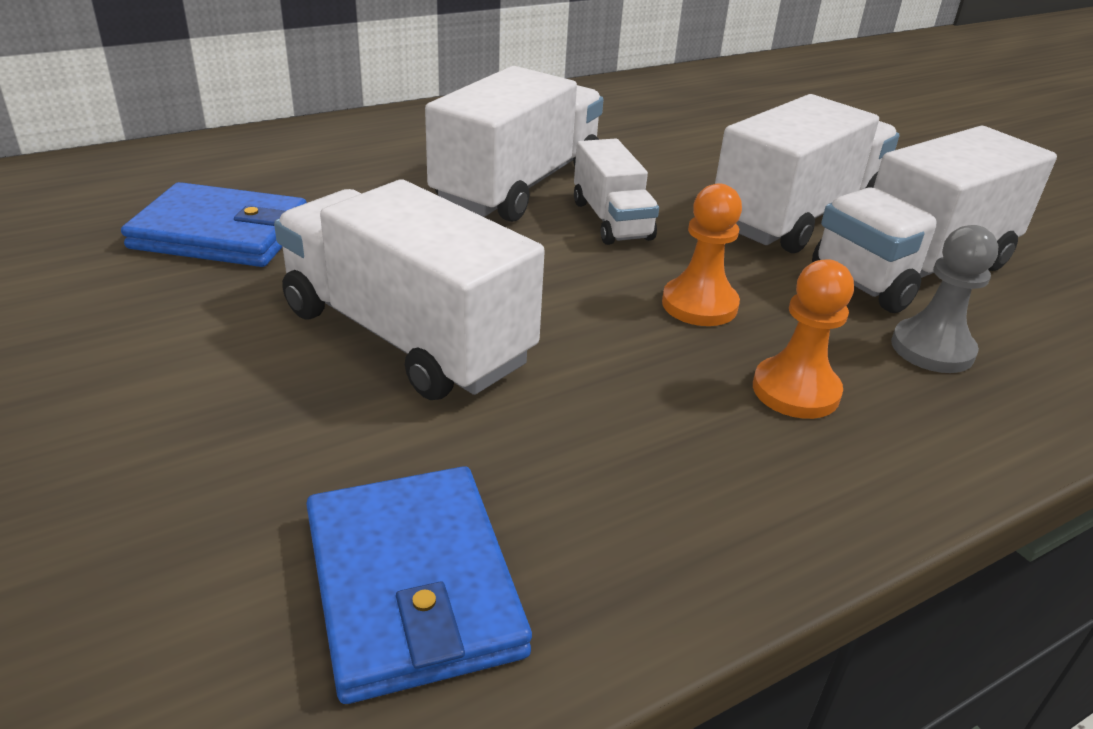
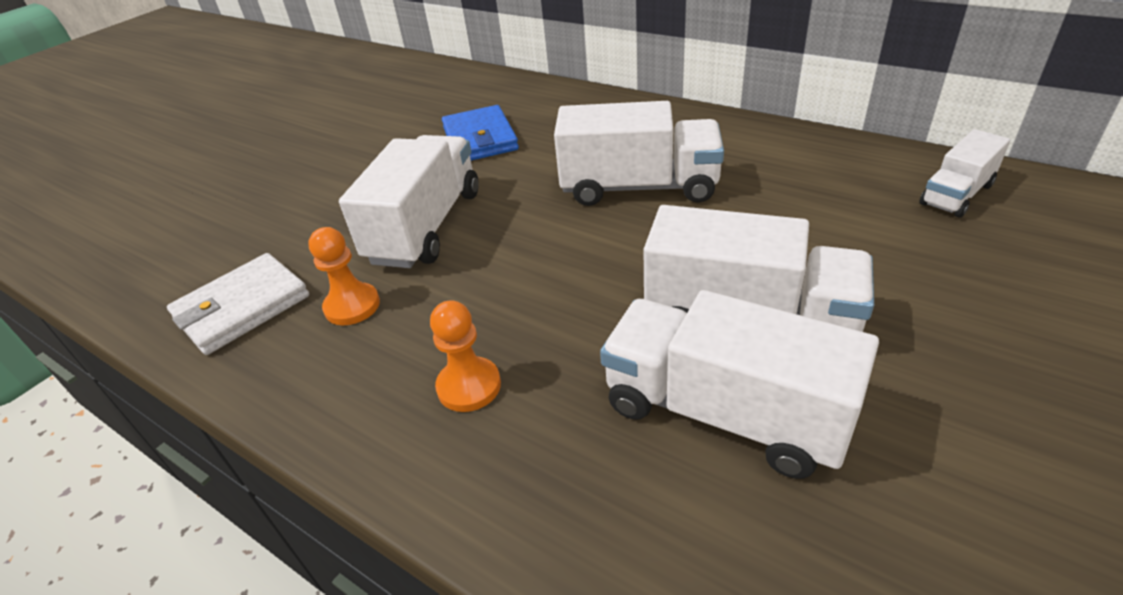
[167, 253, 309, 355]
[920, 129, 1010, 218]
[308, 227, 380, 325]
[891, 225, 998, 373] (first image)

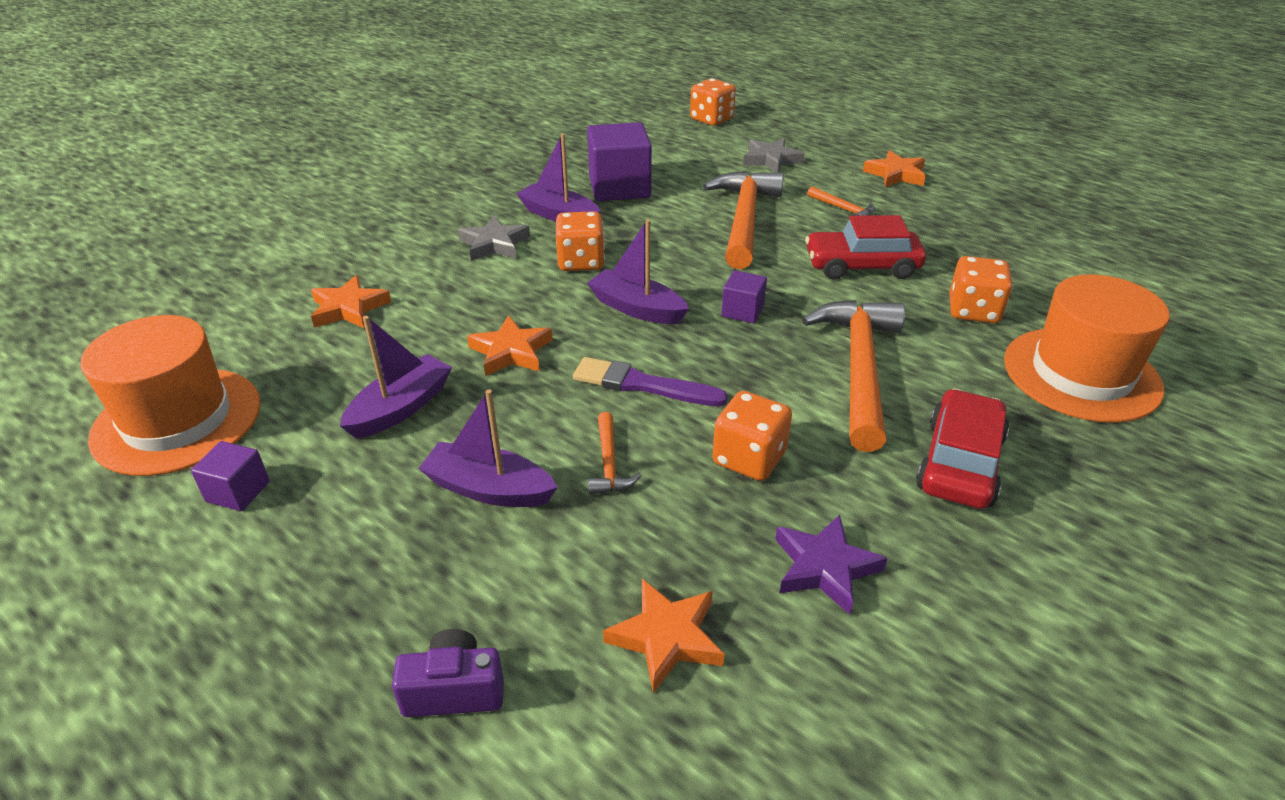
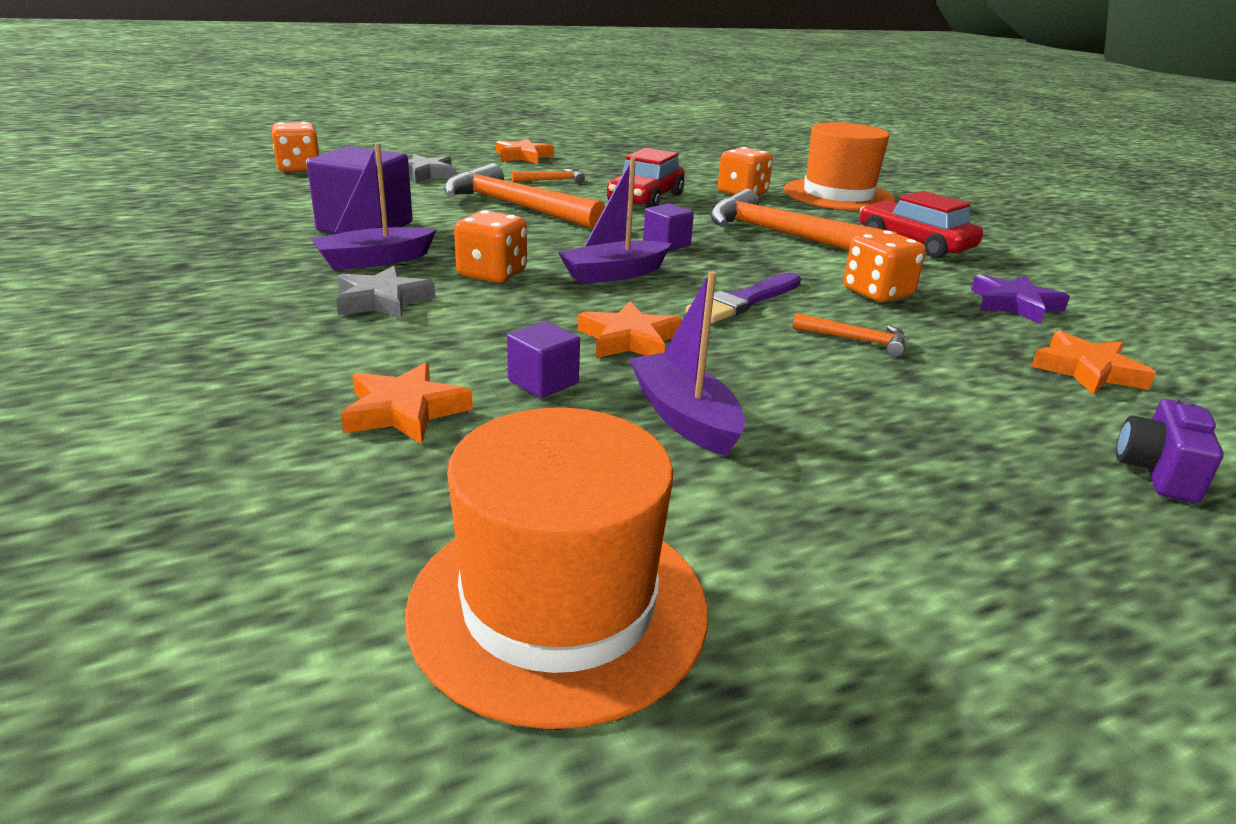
[507, 321, 580, 398]
[418, 389, 558, 507] (first image)

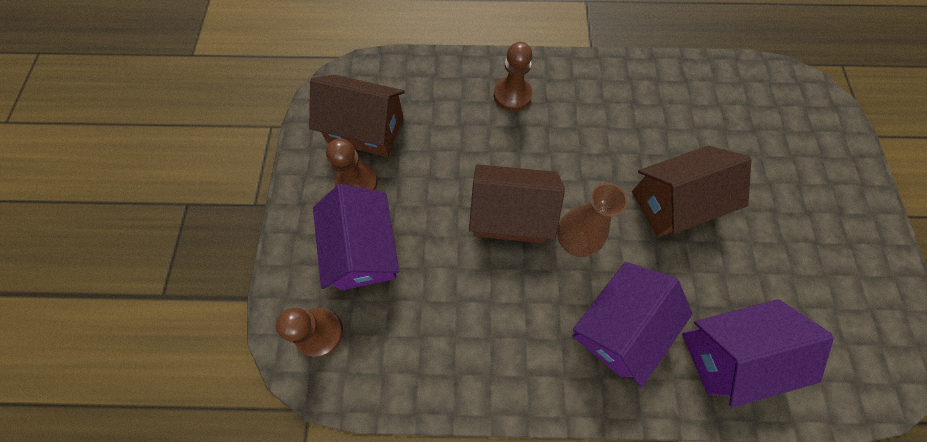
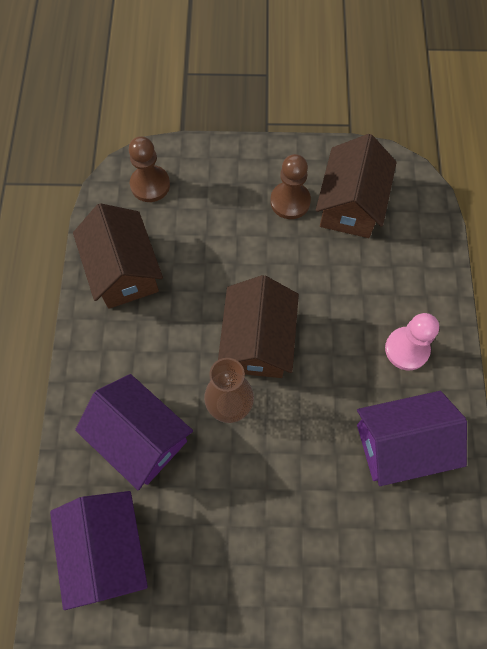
[357, 391, 467, 486]
[385, 313, 439, 370]
[73, 203, 163, 309]

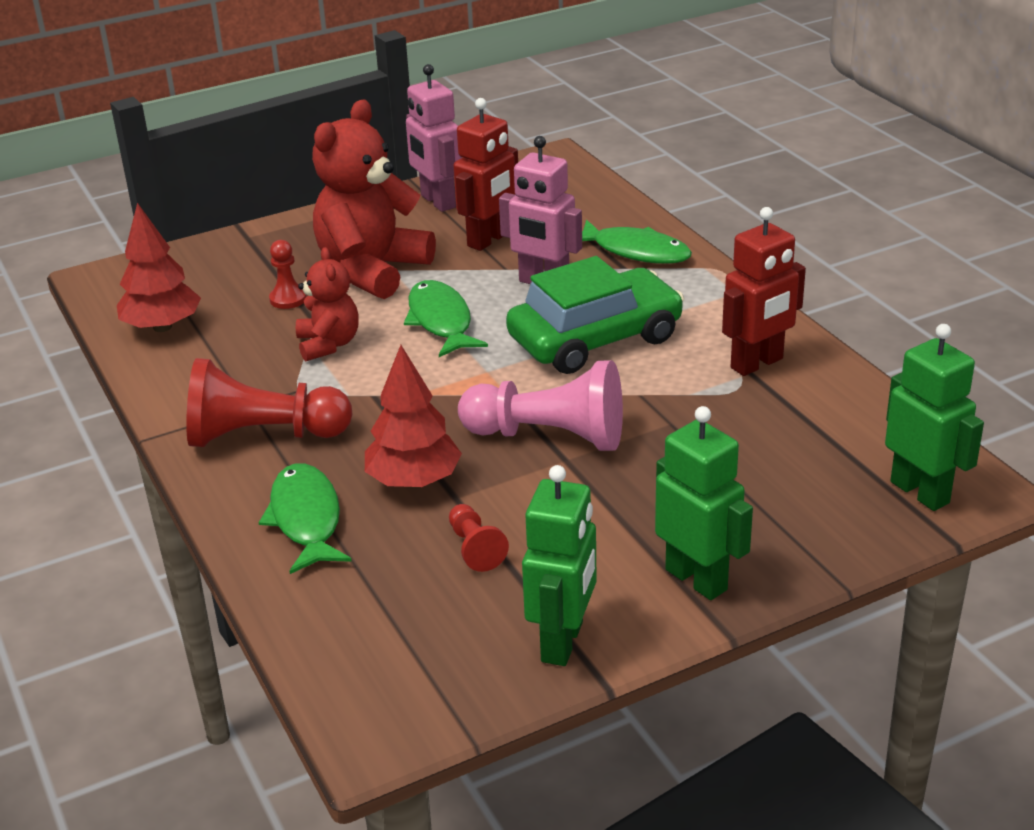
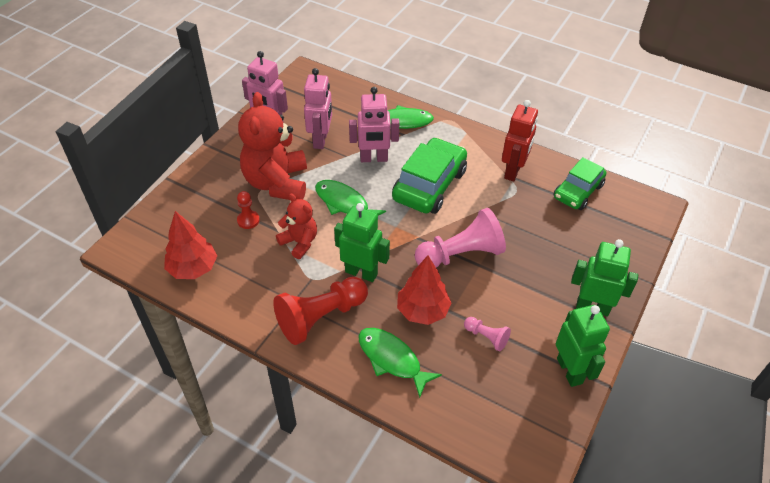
[464, 317, 511, 351]
[304, 68, 332, 149]
[334, 203, 390, 282]
[554, 157, 606, 210]

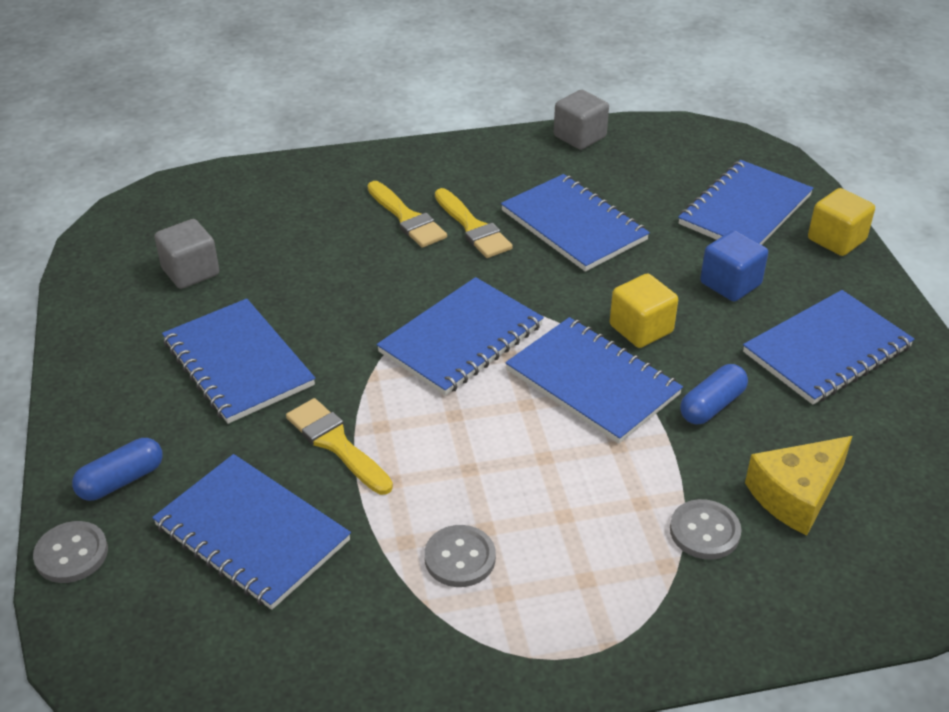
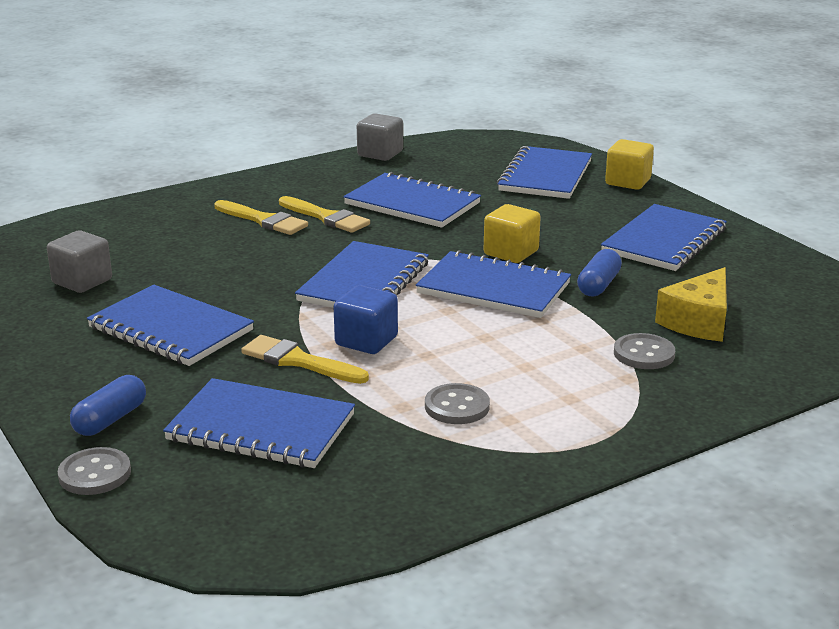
[334, 285, 398, 354]

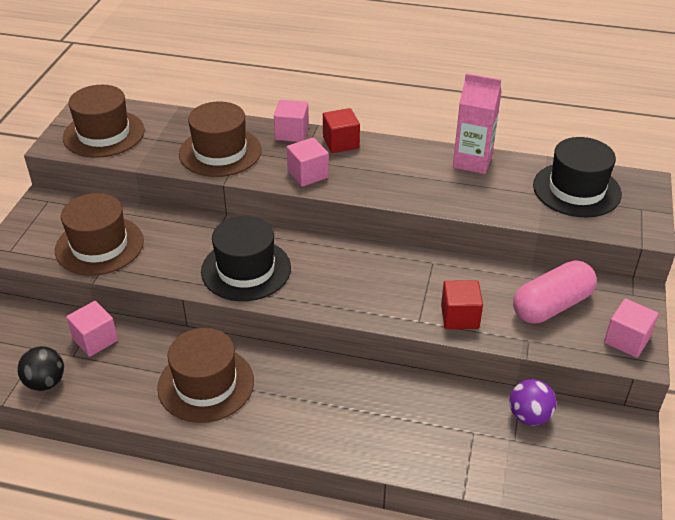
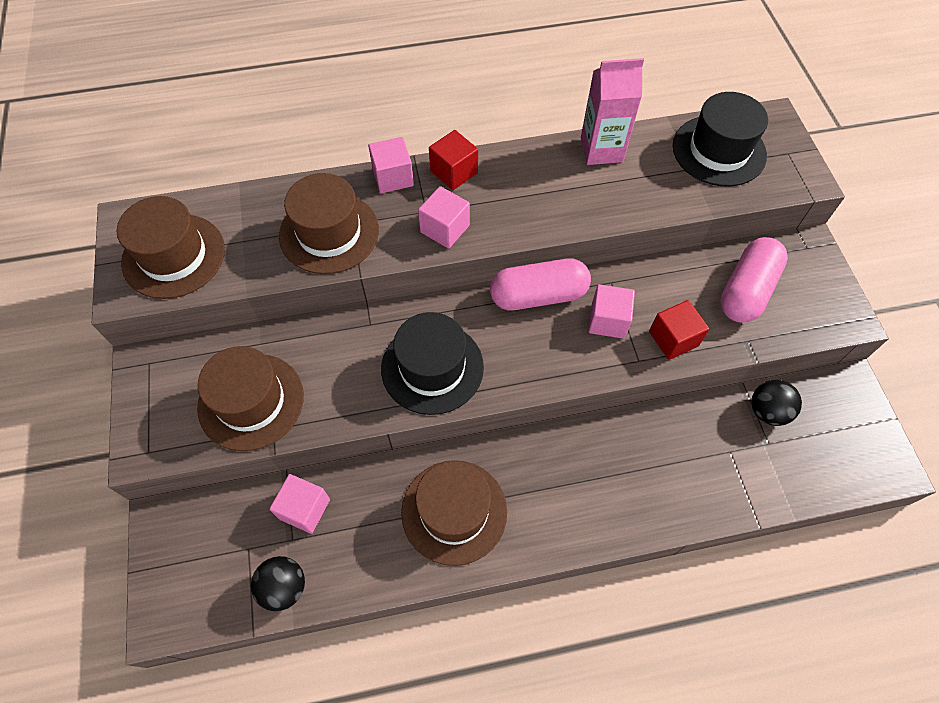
[751, 380, 802, 426]
[589, 284, 635, 339]
[490, 258, 591, 310]

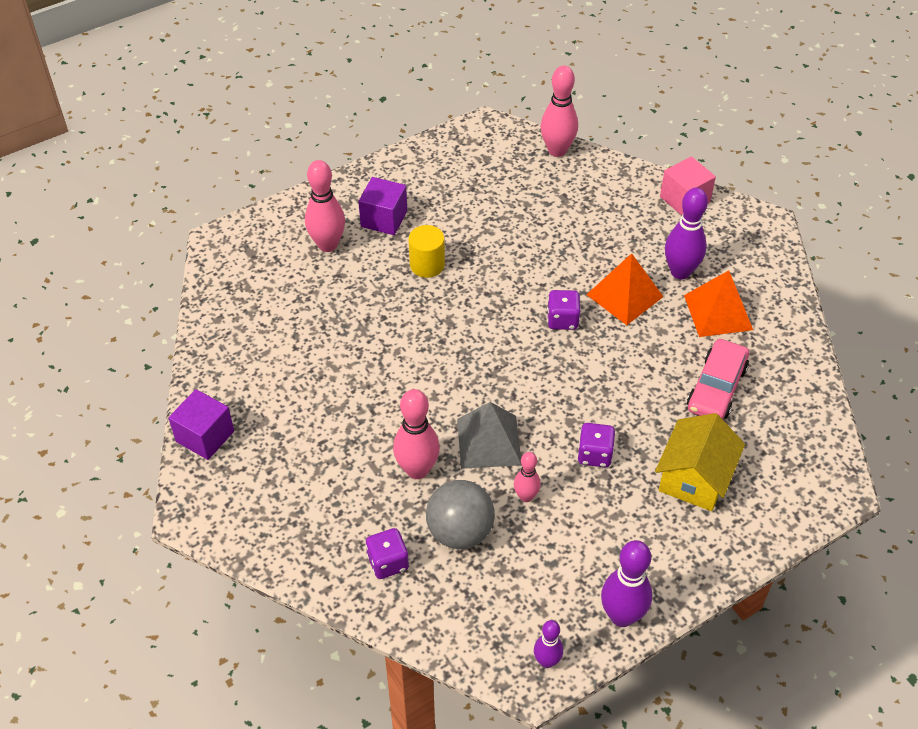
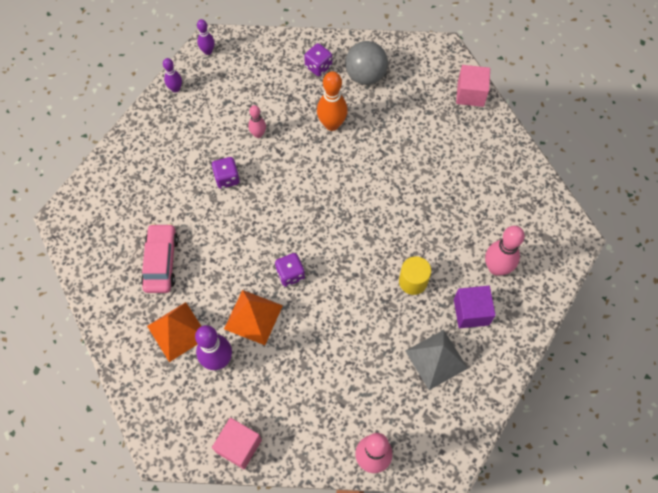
[456, 65, 490, 107]
[317, 71, 348, 131]
[345, 41, 388, 85]
[405, 330, 468, 390]
[163, 58, 182, 92]
[655, 413, 745, 511] (first image)

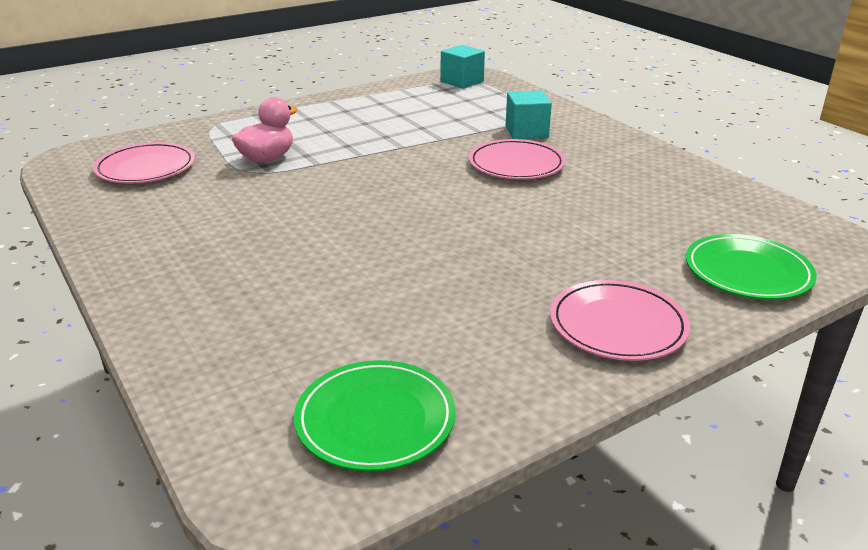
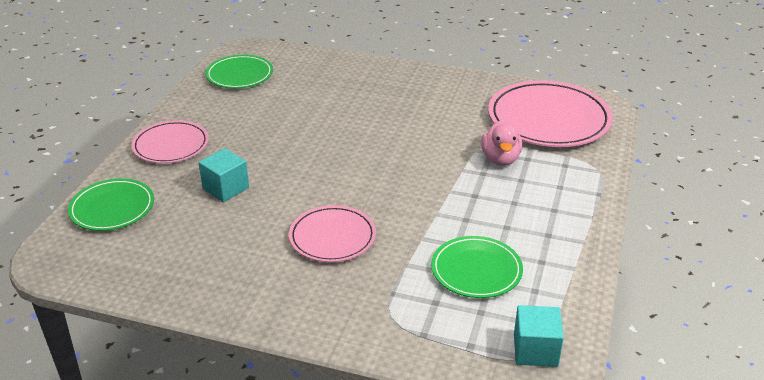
[488, 80, 613, 147]
[199, 148, 249, 202]
[431, 236, 523, 298]

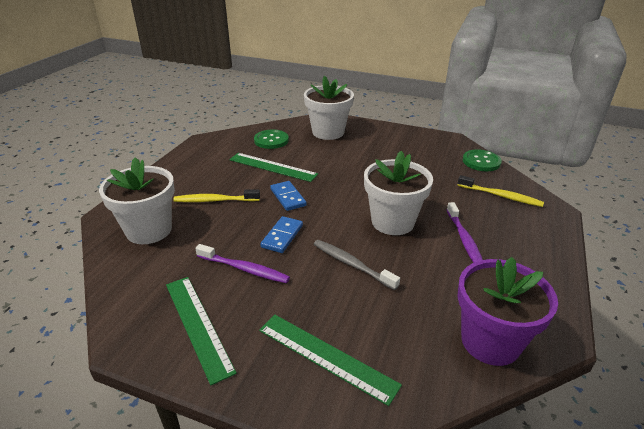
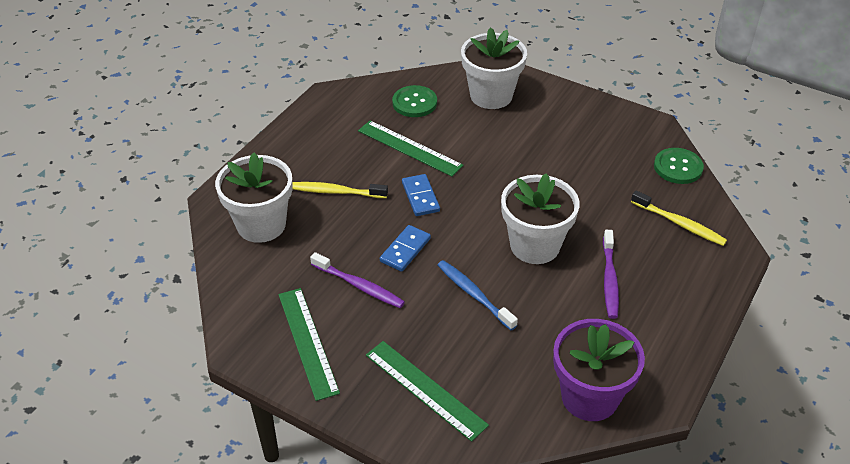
[438, 260, 518, 330]

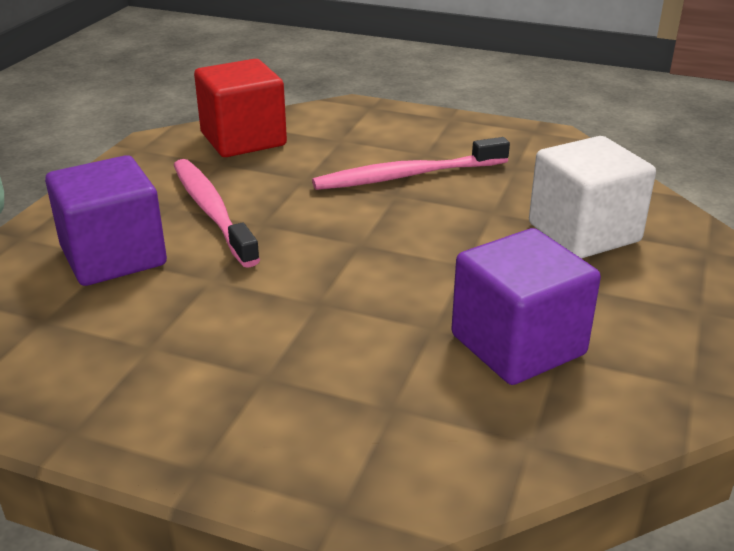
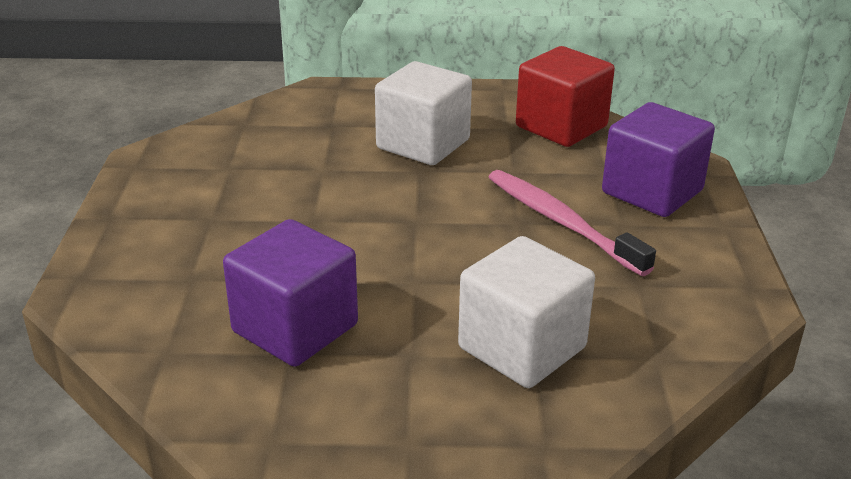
[602, 102, 715, 217]
[375, 61, 472, 165]

